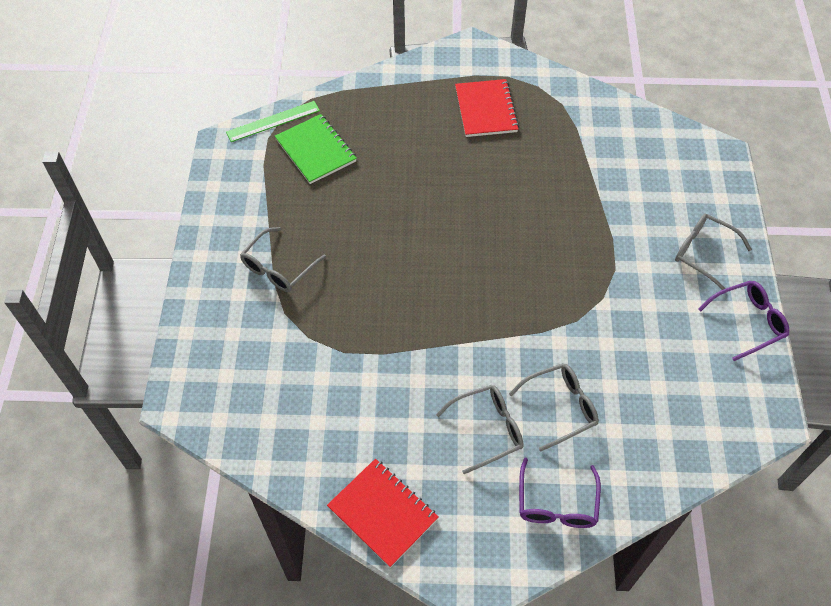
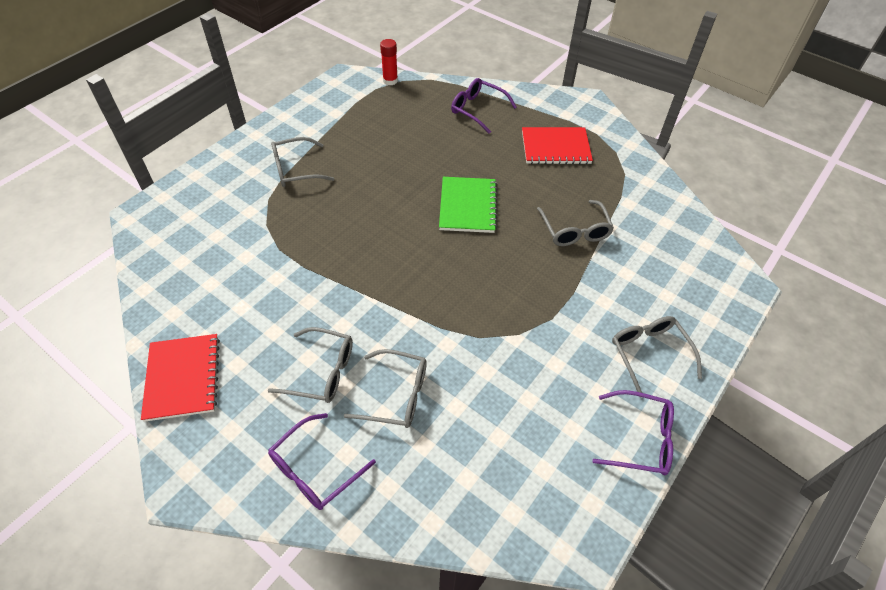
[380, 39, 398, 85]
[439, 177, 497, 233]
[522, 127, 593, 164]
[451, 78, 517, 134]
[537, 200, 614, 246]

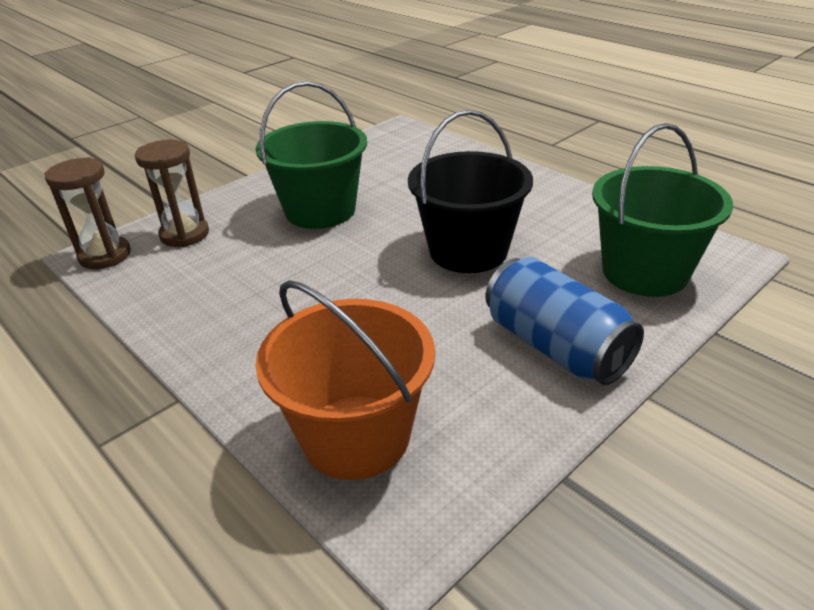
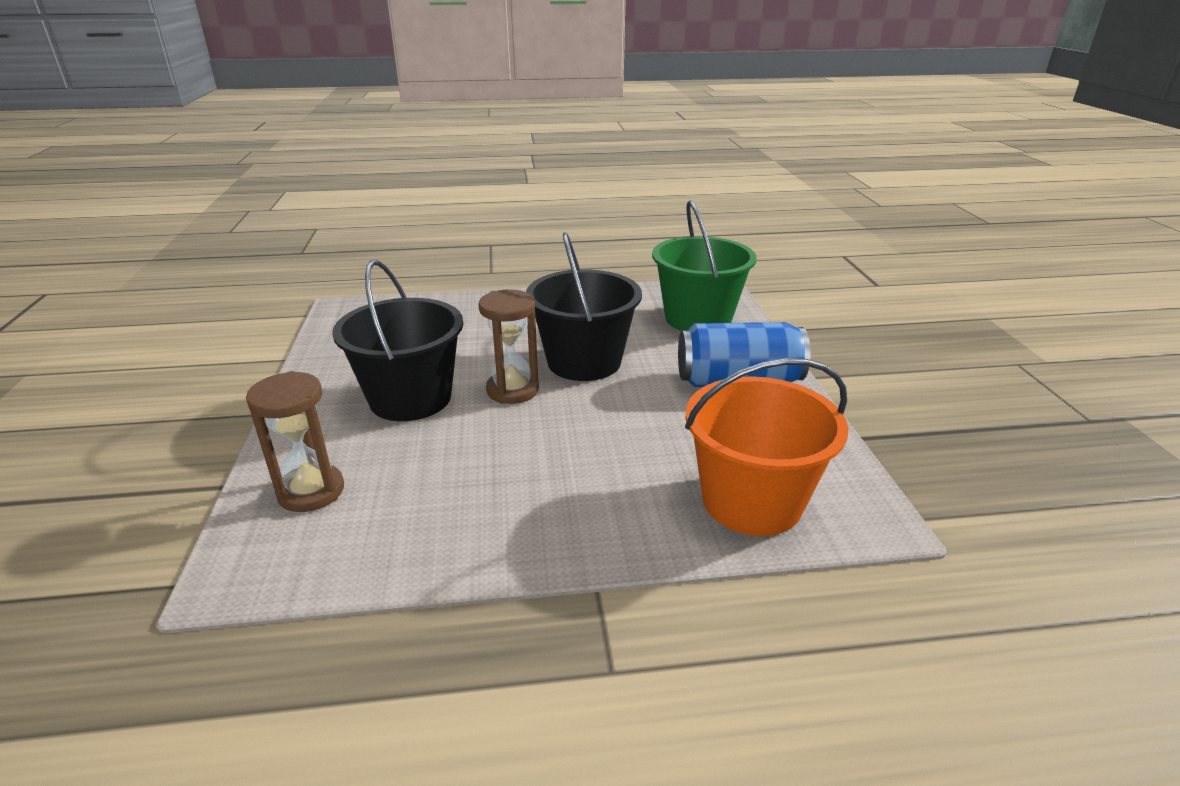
[478, 290, 539, 404]
[332, 260, 463, 421]

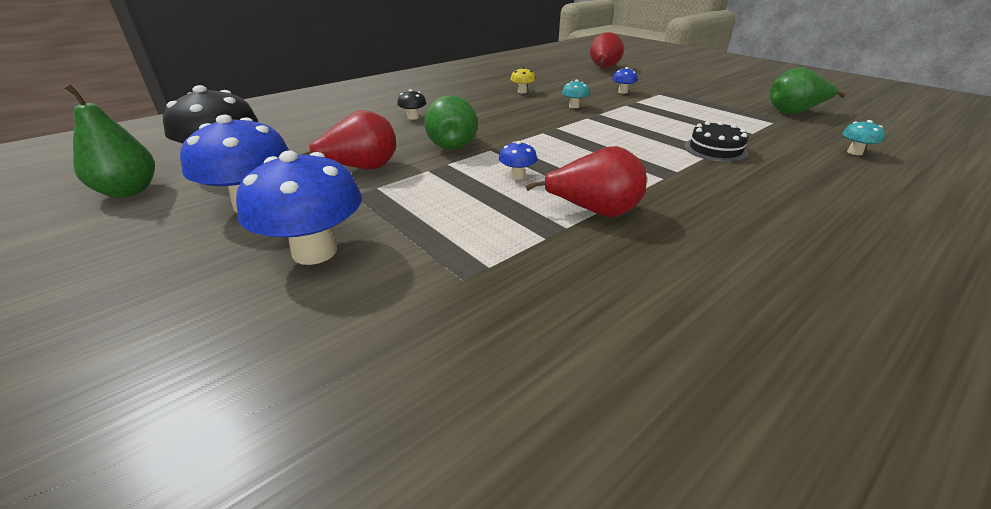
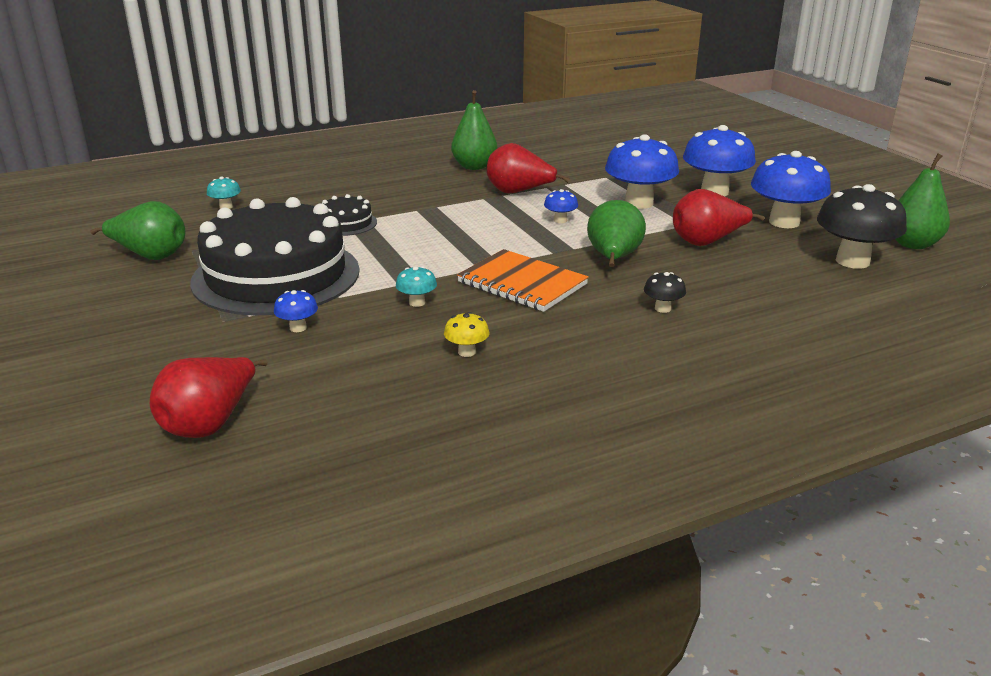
[190, 197, 360, 315]
[451, 90, 497, 170]
[457, 249, 589, 312]
[605, 134, 679, 209]

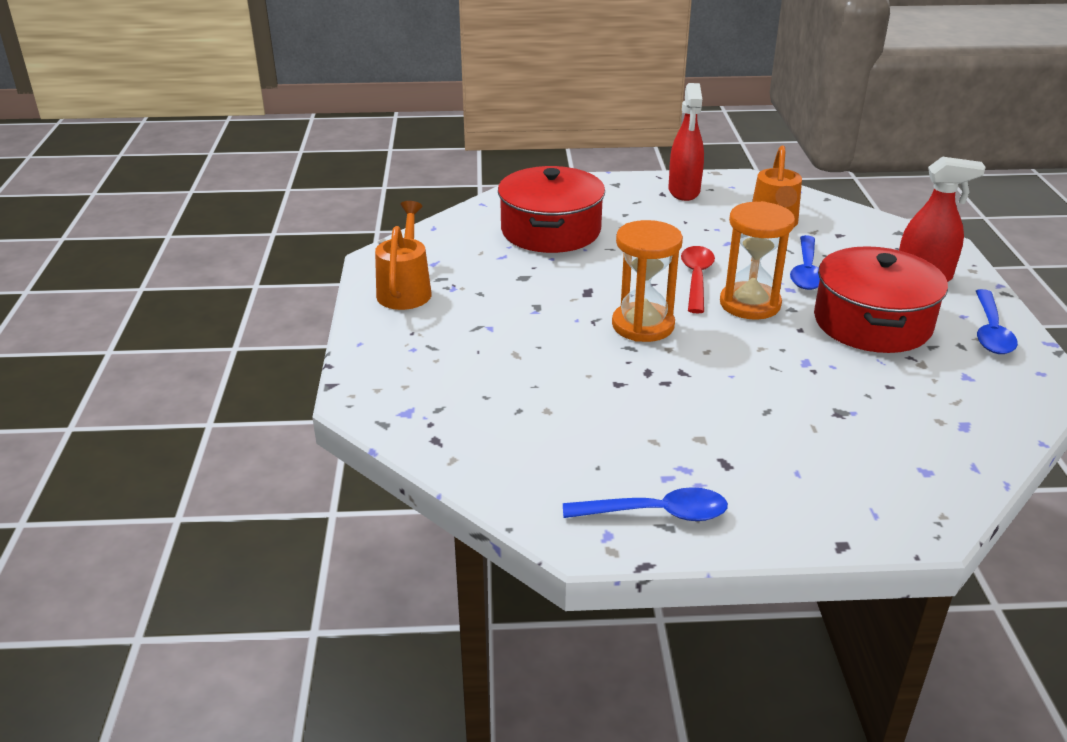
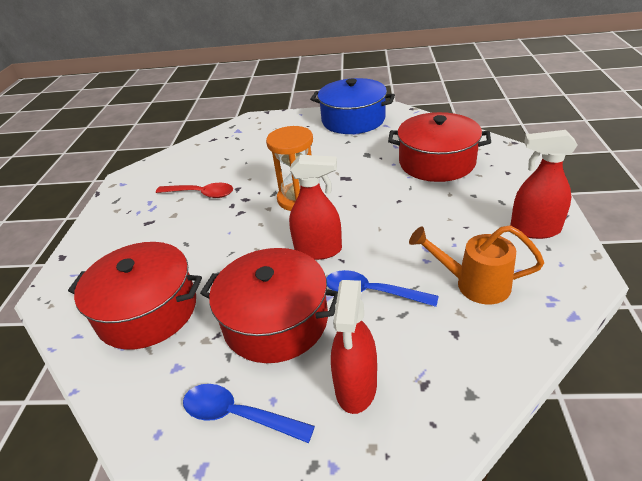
[310, 78, 395, 134]
[563, 487, 728, 521] (first image)
[156, 183, 233, 198]
[289, 155, 342, 260]
[68, 242, 202, 350]

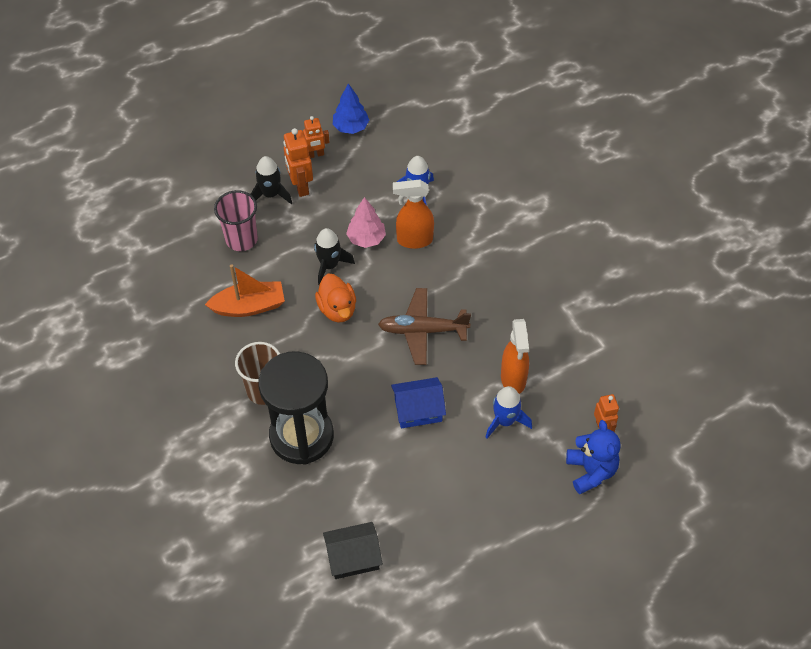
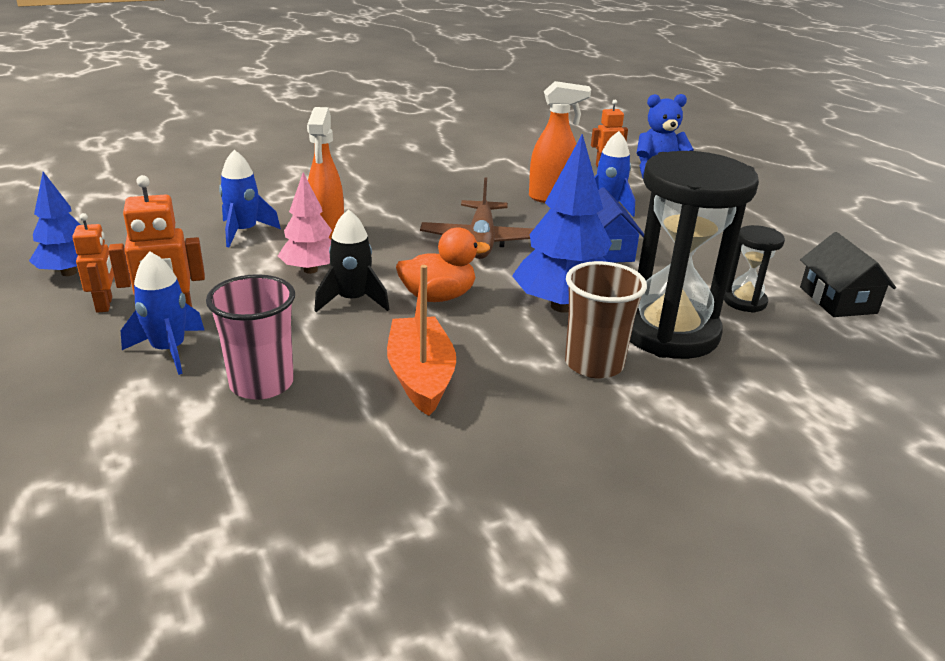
[121, 252, 205, 375]
[512, 134, 612, 313]
[724, 225, 785, 313]

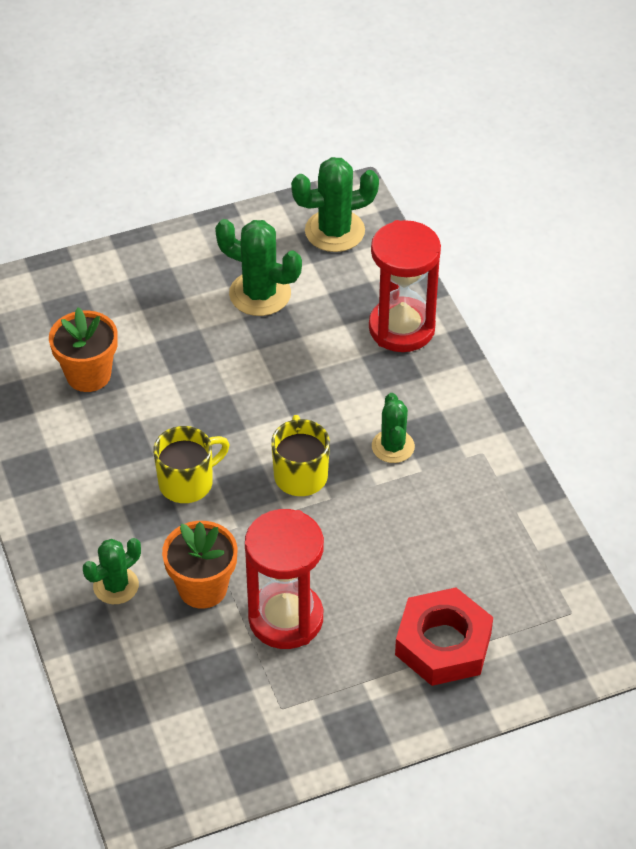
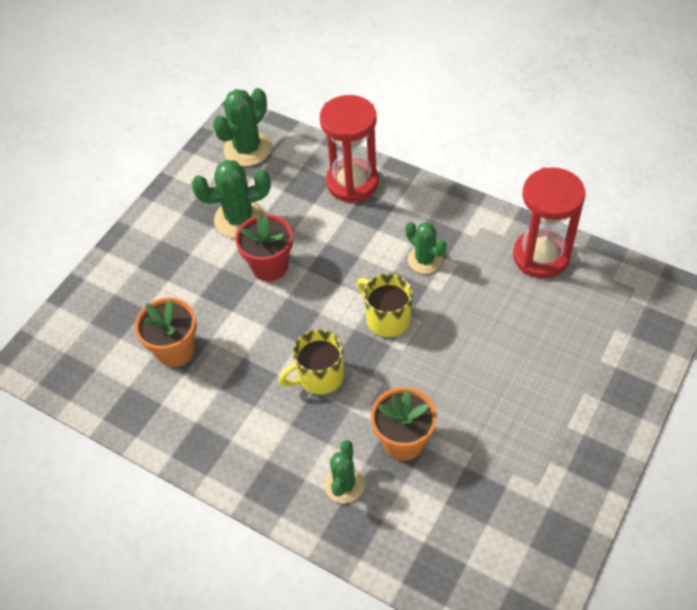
[279, 329, 344, 395]
[513, 167, 586, 279]
[395, 587, 493, 686] (first image)
[235, 214, 293, 281]

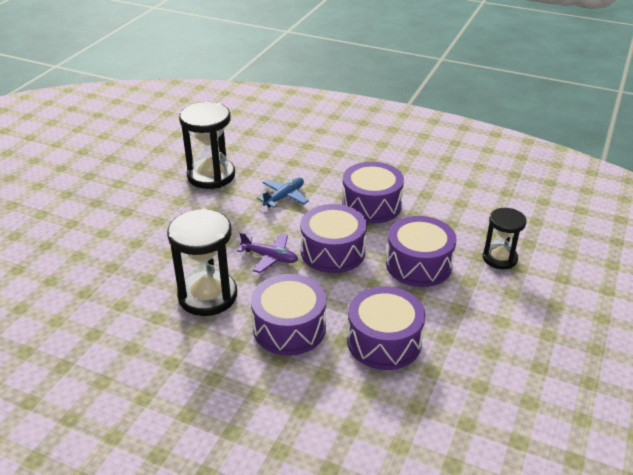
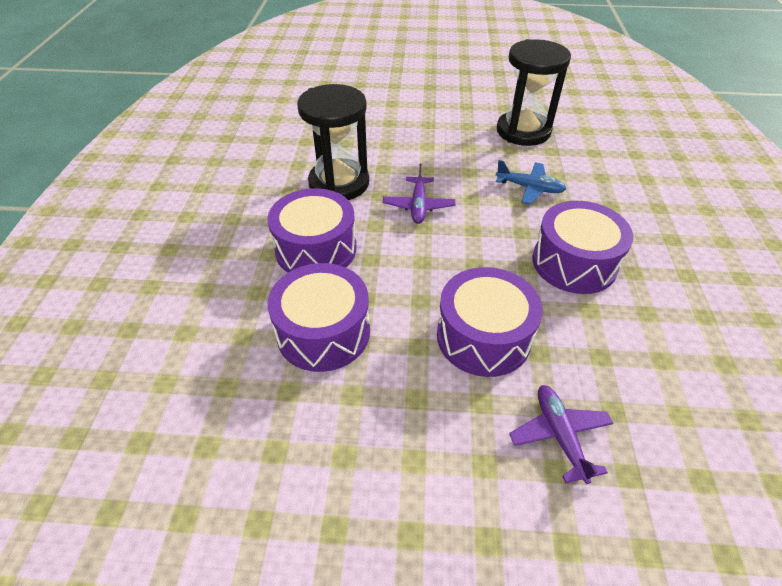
[300, 204, 367, 273] (first image)
[509, 385, 614, 484]

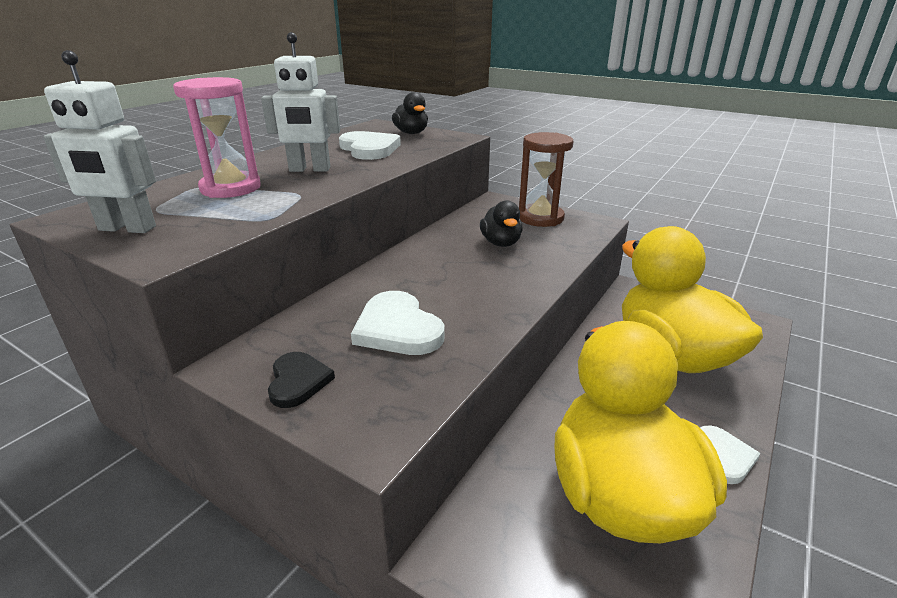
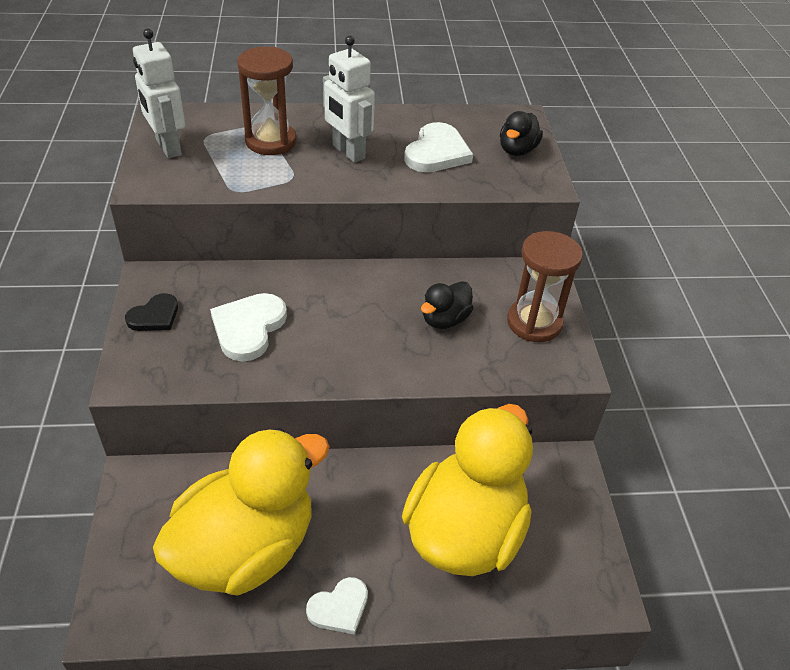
[237, 47, 296, 155]

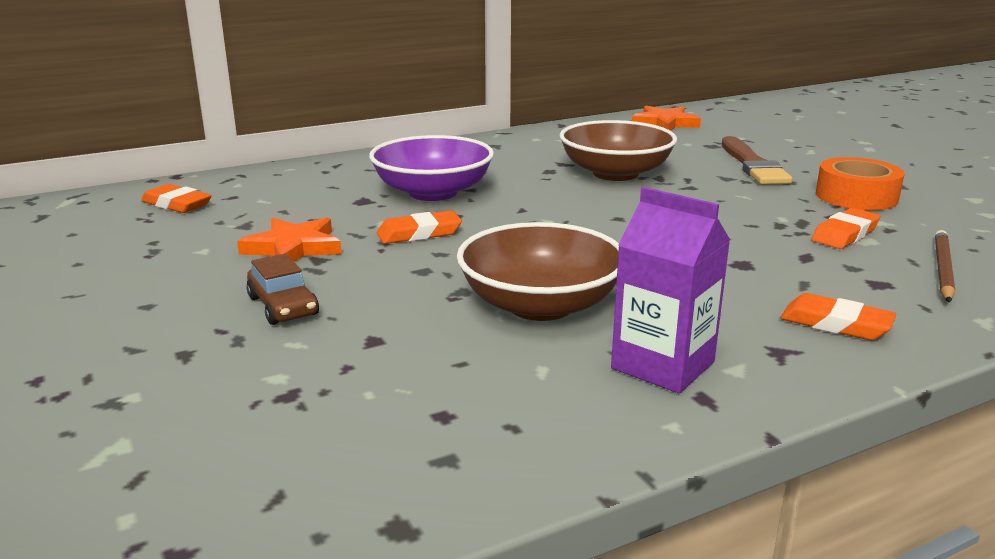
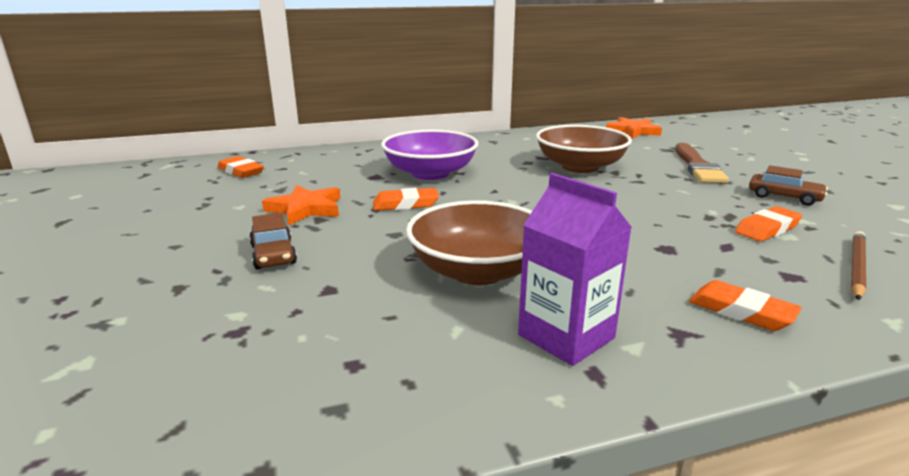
[749, 165, 828, 206]

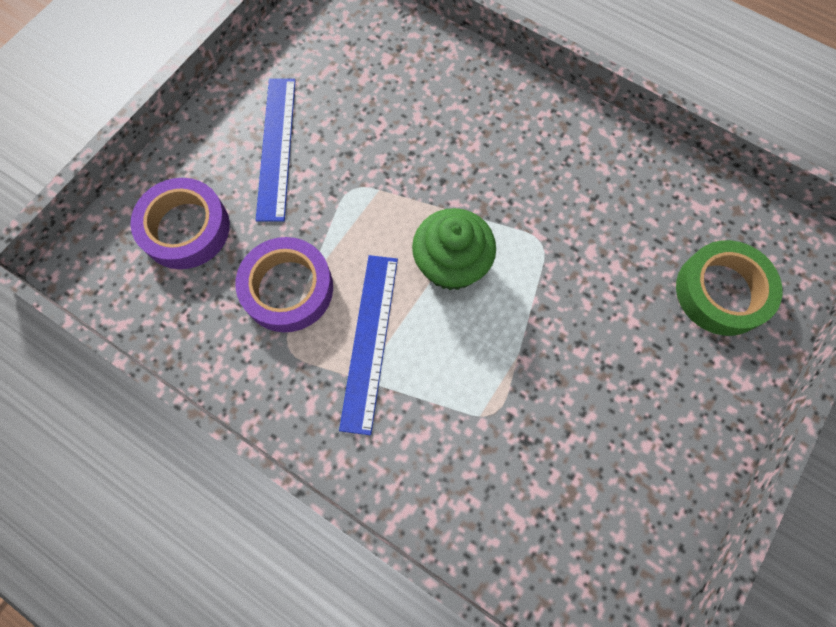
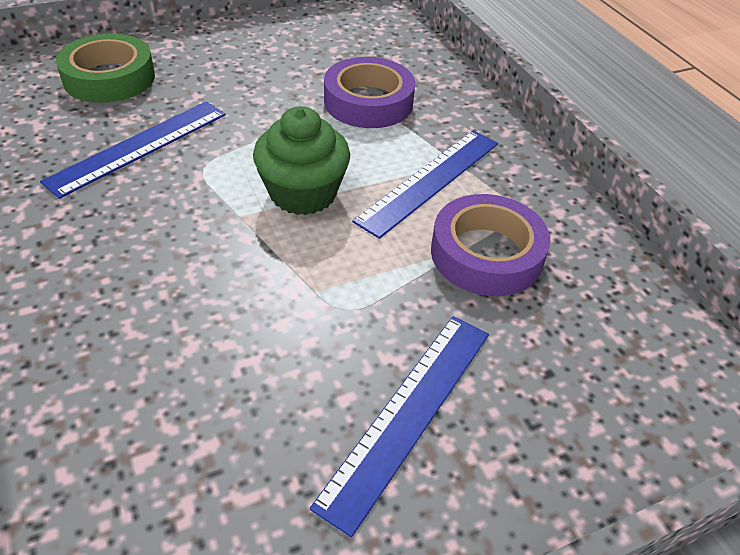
[324, 57, 415, 128]
[40, 101, 226, 199]

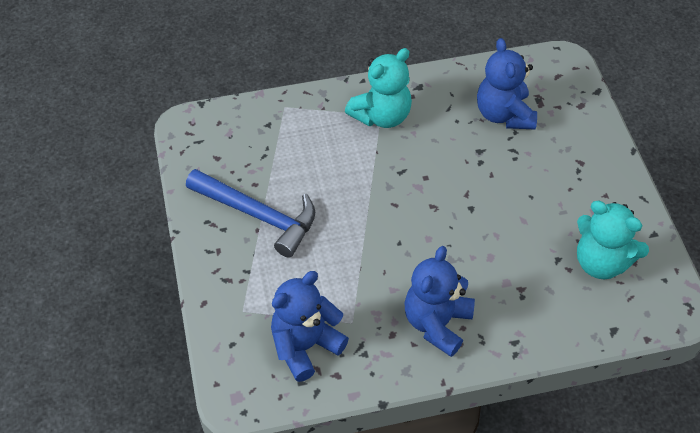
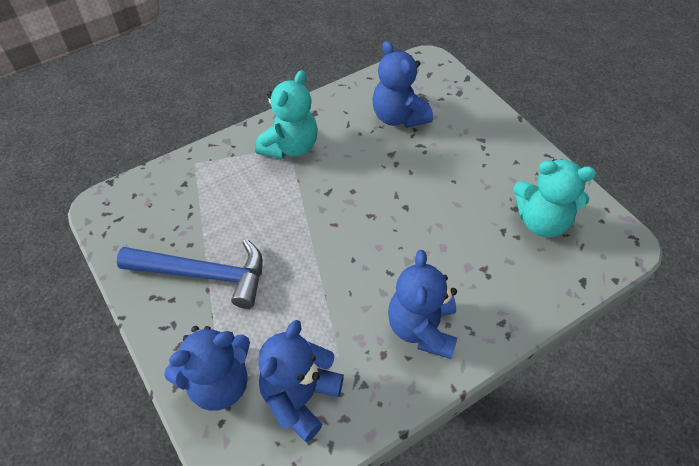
[164, 326, 250, 411]

